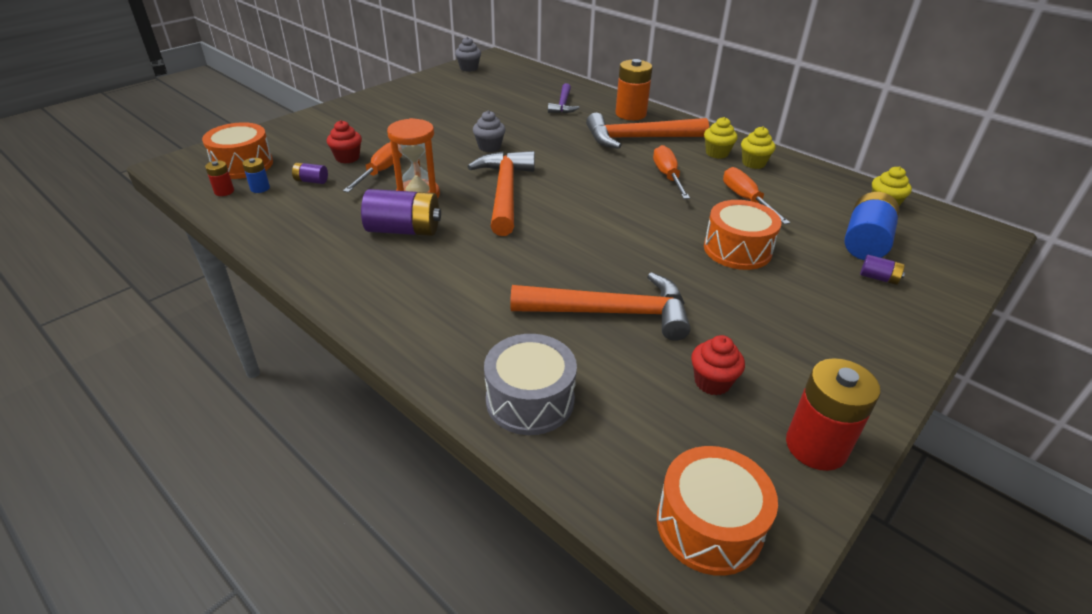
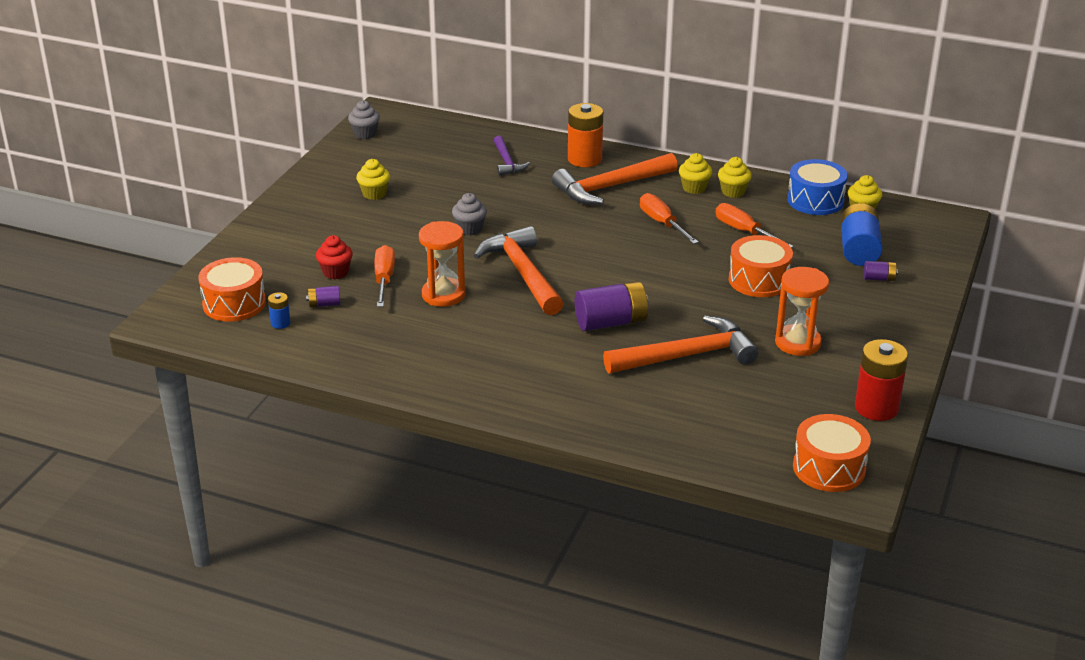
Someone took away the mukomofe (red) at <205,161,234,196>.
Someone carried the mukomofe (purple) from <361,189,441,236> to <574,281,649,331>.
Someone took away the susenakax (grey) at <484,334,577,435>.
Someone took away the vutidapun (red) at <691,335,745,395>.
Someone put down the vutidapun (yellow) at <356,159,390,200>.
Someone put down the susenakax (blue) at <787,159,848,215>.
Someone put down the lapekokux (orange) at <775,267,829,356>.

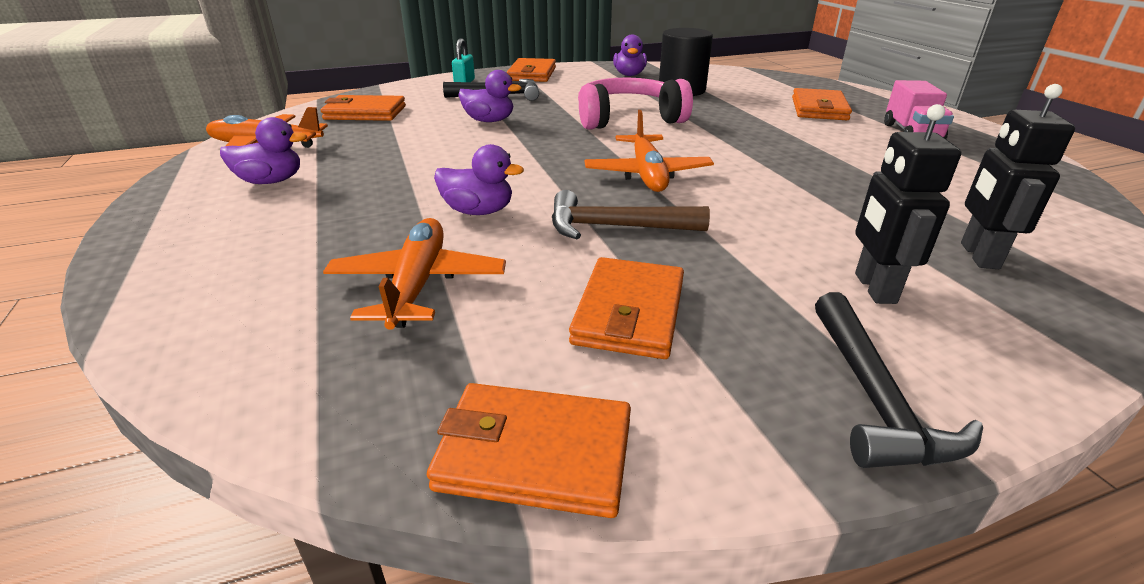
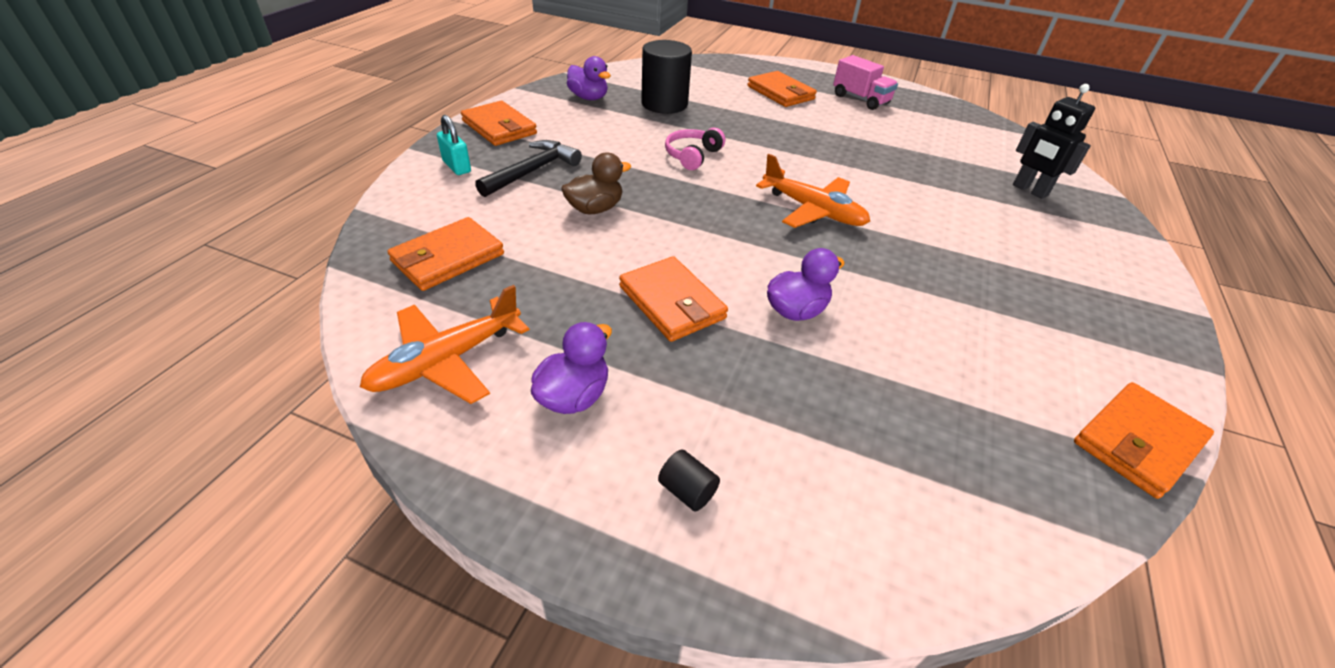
Someone repainted the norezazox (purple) at <458,70,522,122>, which became the norezazox (brown) at <561,153,631,214>.
Someone scaled the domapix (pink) at <578,78,693,130> by 0.56.
Someone took away the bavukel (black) at <855,104,961,304>.
Someone took away the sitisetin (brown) at <552,190,710,239>.
Someone took away the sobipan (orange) at <323,218,506,330>.
Someone carried the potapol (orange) from <569,257,684,359> to <619,256,728,342>.
Someone took away the sitisetin (black) at <815,292,983,468>.
Someone put down the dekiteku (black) at <658,449,720,512>.

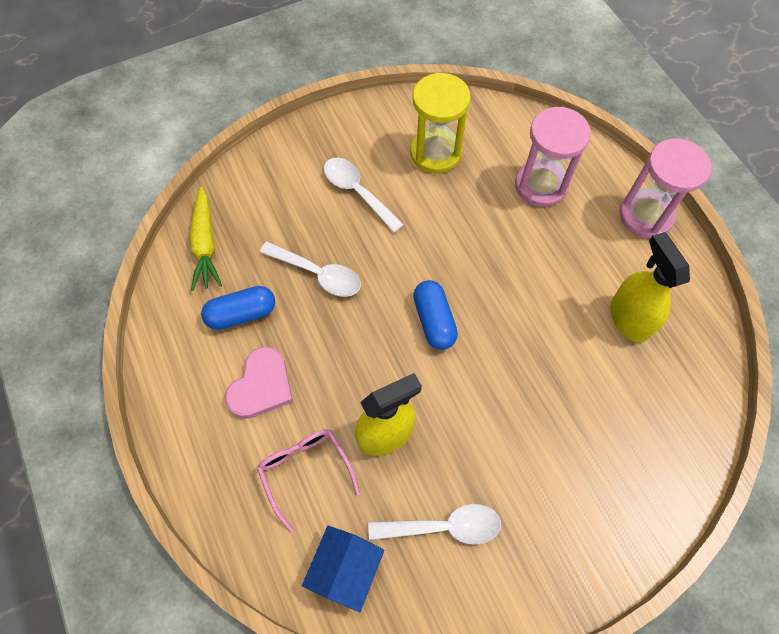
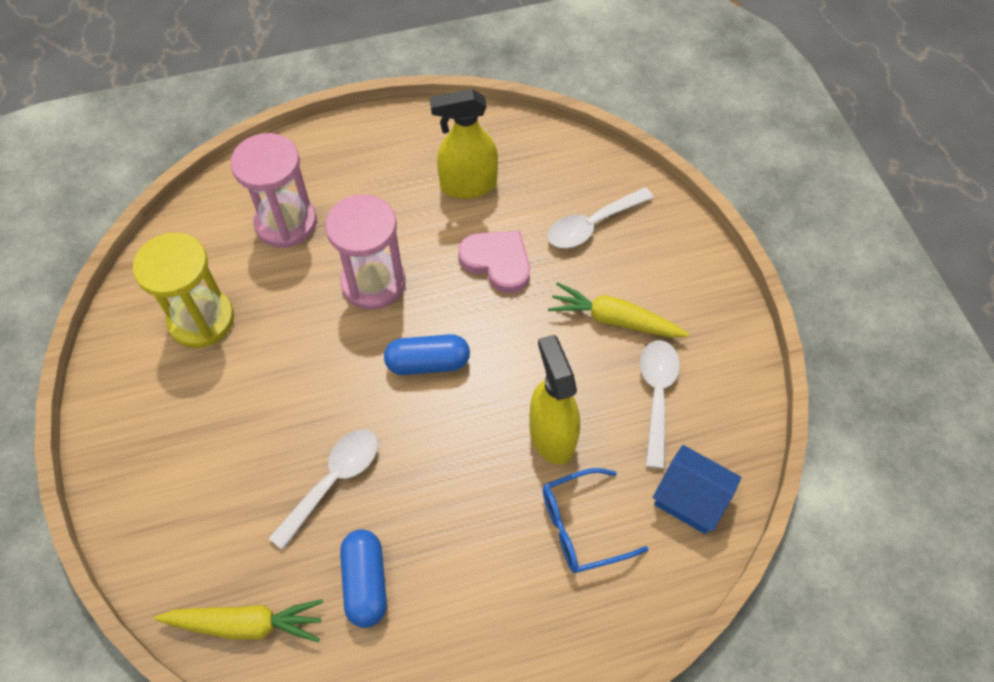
Someone carried the lapekokux (pink) from <619,139,712,238> to <325,195,405,310>.
Someone carried the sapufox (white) from <324,158,404,233> to <548,187,654,248>.
Someone carried the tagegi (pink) from <225,347,293,419> to <458,231,530,293>.
Someone repainted the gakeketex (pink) at <257,429,360,532>, which became the gakeketex (blue) at <543,468,648,573>.
Someone put down the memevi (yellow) at <548,282,689,338>.

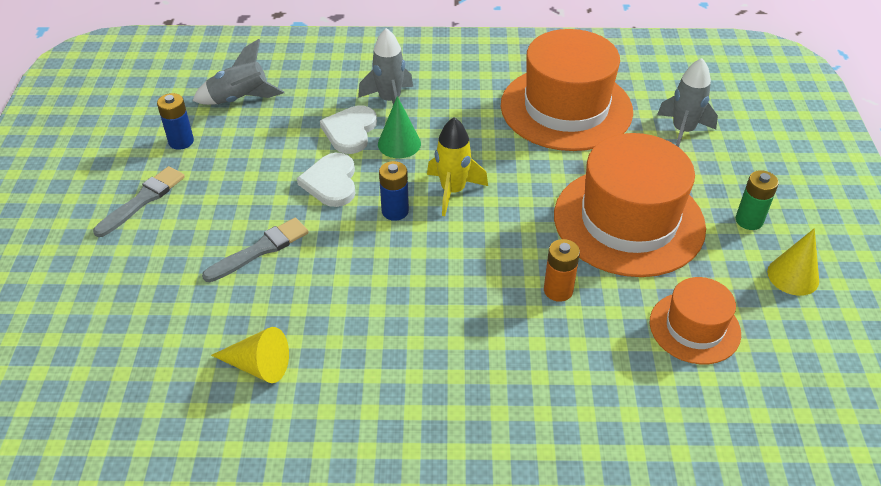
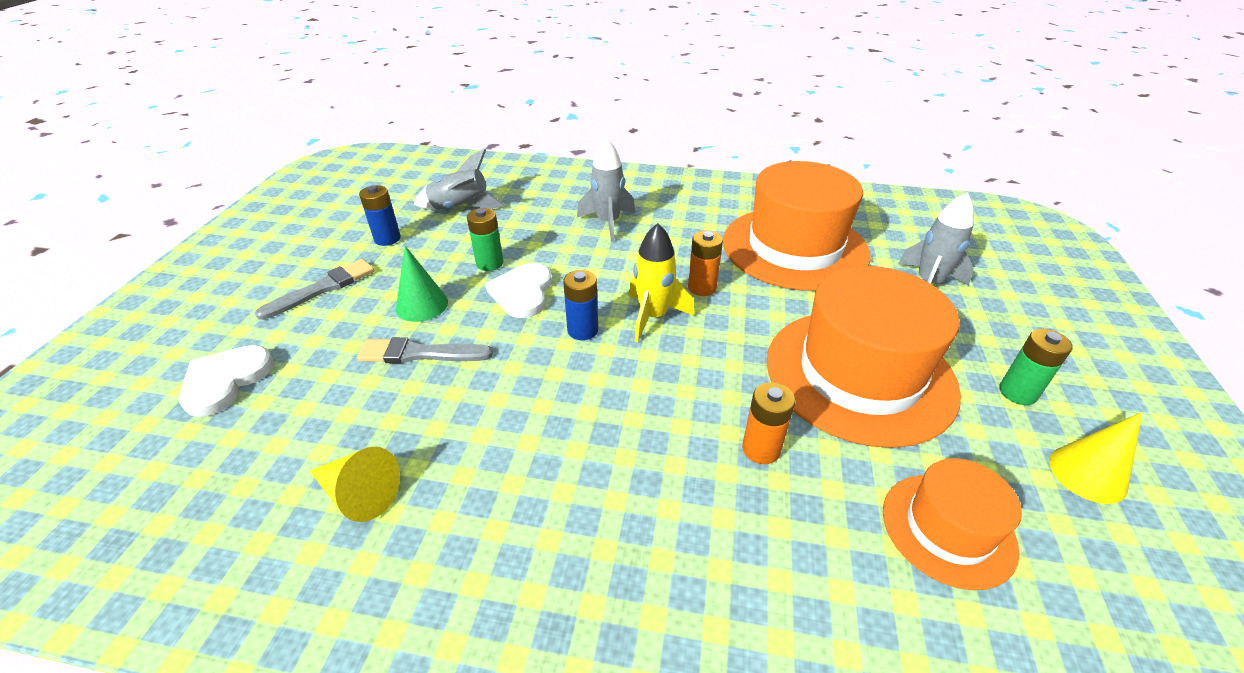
Someone carried the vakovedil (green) from <378,96,421,158> to <396,246,448,322>.
Someone carried the tagegi (white) from <320,105,377,154> to <179,345,274,417>.
Someone rotated the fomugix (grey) at <202,218,309,282> by 150 degrees counterclockwise.
Someone put down the mukomofe (green) at <467,208,503,271>.
Someone put down the mukomofe (orange) at <688,230,723,296>.

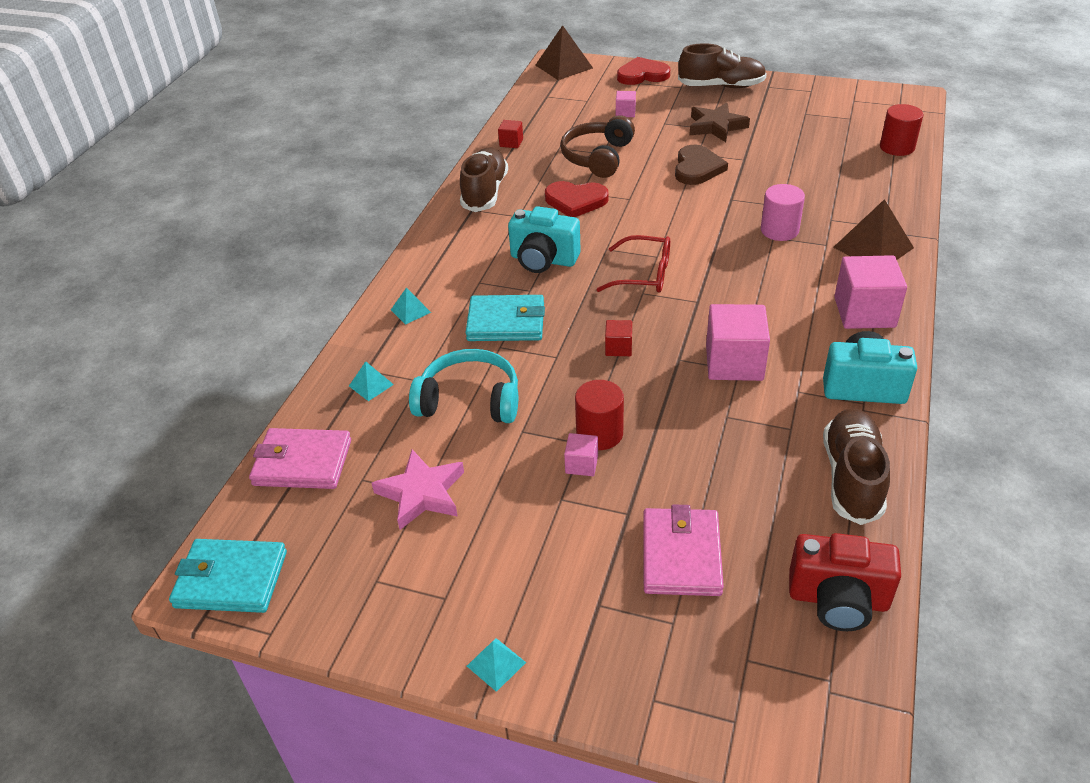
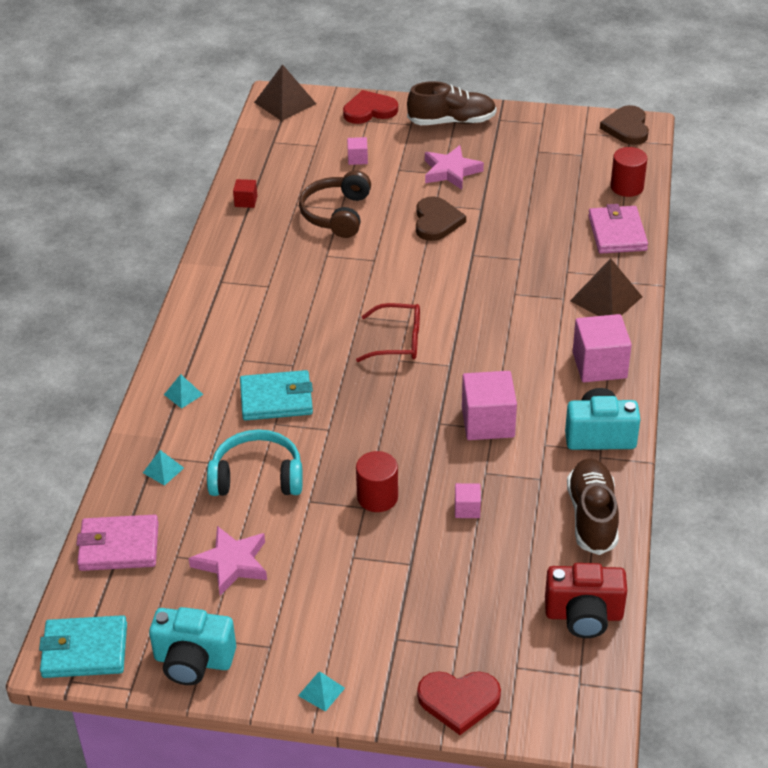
Someone repainted the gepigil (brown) at <690,103,750,142>, which became the gepigil (pink) at <425,145,484,190>.
Someone took away the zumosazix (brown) at <460,147,508,212>.
Someone carried the tagegi (red) from <545,181,609,217> to <417,671,501,735>.
Someone took away the dekiteku (pink) at <761,184,805,241>.
Someone carried the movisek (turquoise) from <508,206,581,273> to <149,607,236,685>.
Someone took away the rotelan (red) at <605,320,632,356>.
Someone carried the rotelan (pink) from <564,433,598,476> to <455,483,481,518>.
Someone carried the potapol (pink) from <643,504,724,596> to <588,204,648,254>.
Someone put down the tagegi (brown) at <600,105,649,145>.

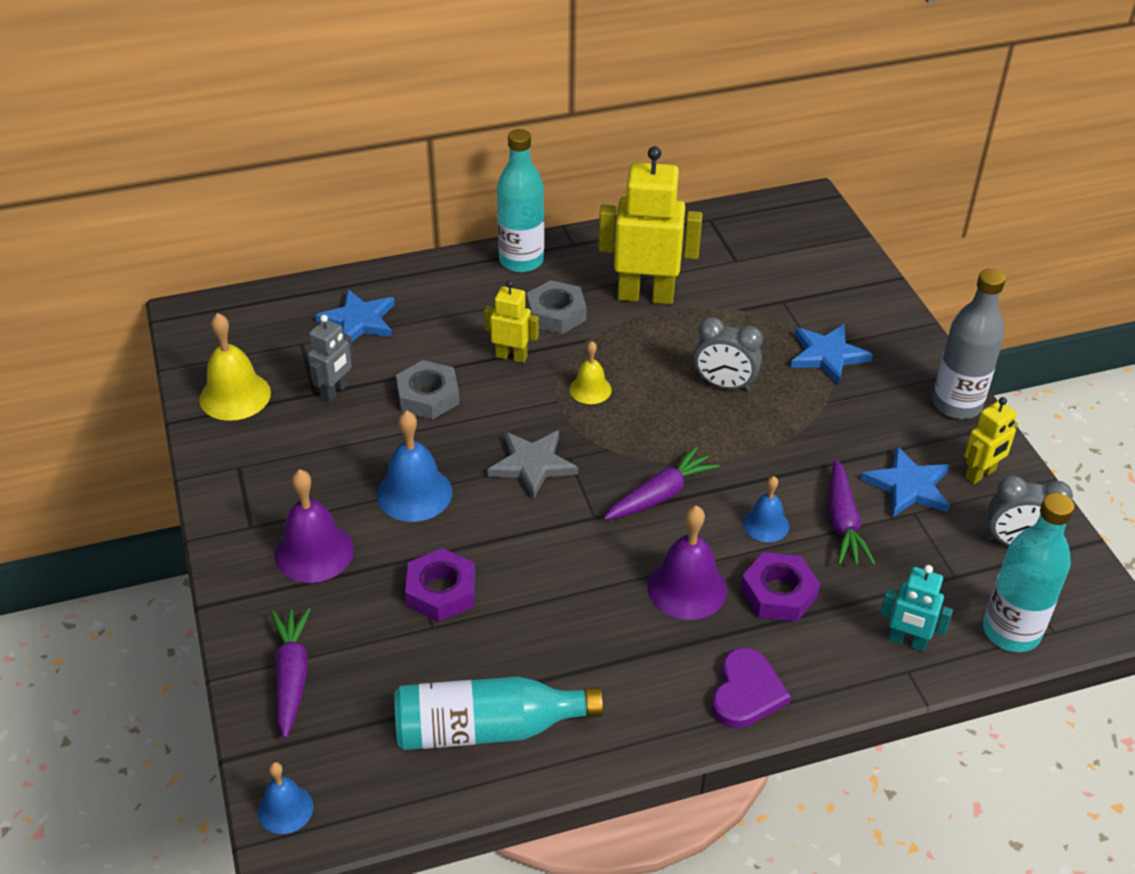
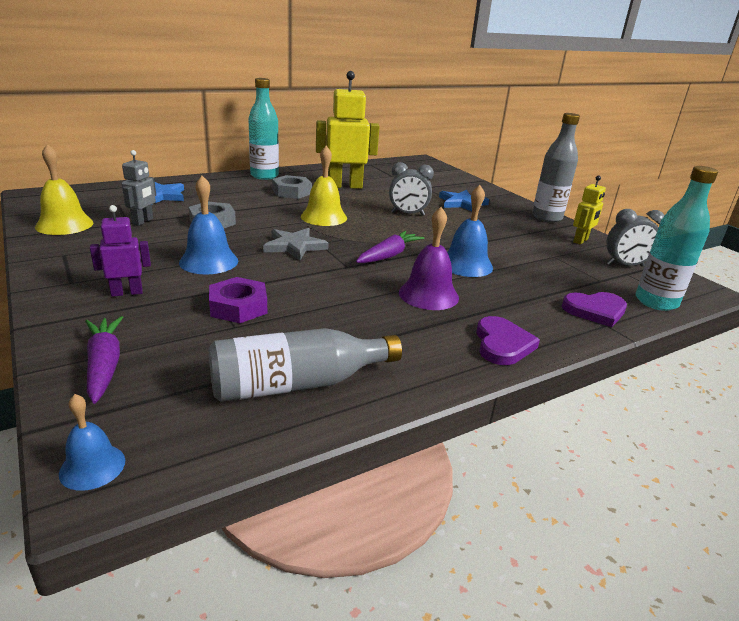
Someone took away the bavukel (yellow) at <484,280,539,363>.
Someone scaled the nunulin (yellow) at <569,341,612,404> by 1.66.
Someone took away the gepigil (blue) at <861,446,950,518>.
Someone took away the memevi (purple) at <829,459,875,565>.
Someone swapped the nunulin (purple) at <275,469,354,583> for the bavukel (purple) at <90,205,151,297>.
Someone scaled the nunulin (blue) at <743,476,789,542> by 1.66.
Someone took away the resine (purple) at <741,552,820,622>.
Someone swapped the bavukel (turquoise) at <880,565,953,652> for the tagegi (purple) at <562,292,627,327>.
Someone repainted the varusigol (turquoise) at <394,677,603,750>, which became the varusigol (grey) at <209,328,402,402>.

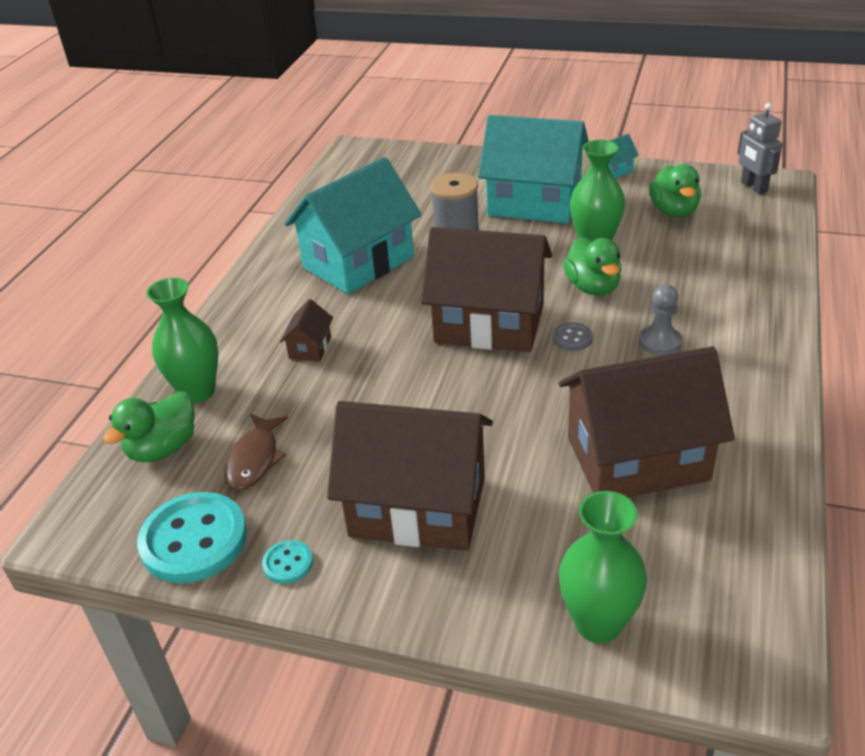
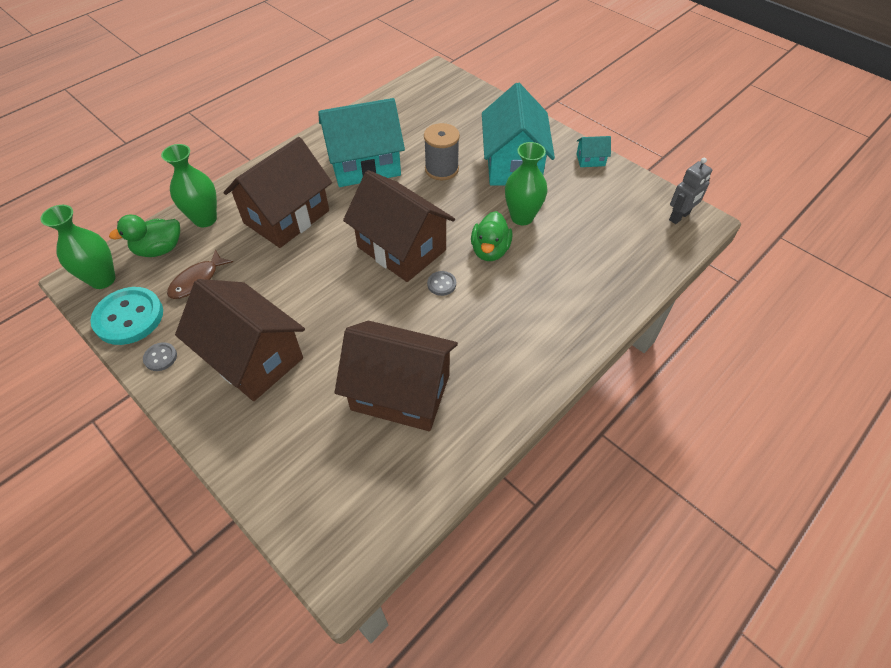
Someone rotated the bavukel (grey) at <738,103,783,194> by 135 degrees counterclockwise.
Someone rotated the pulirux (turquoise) at <478,115,589,223> by 45 degrees clockwise.
Someone took away the norezazox (green) at <649,164,701,217>.
Someone took away the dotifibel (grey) at <639,285,682,355>.
Someone scaled the pulirux (brown) at <280,299,333,361> by 2.45.
Someone carried the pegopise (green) from <559,491,647,643> to <40,205,116,289>.
Someone repainted the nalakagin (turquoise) at <262,540,313,584>, which became the nalakagin (grey) at <143,342,177,371>.

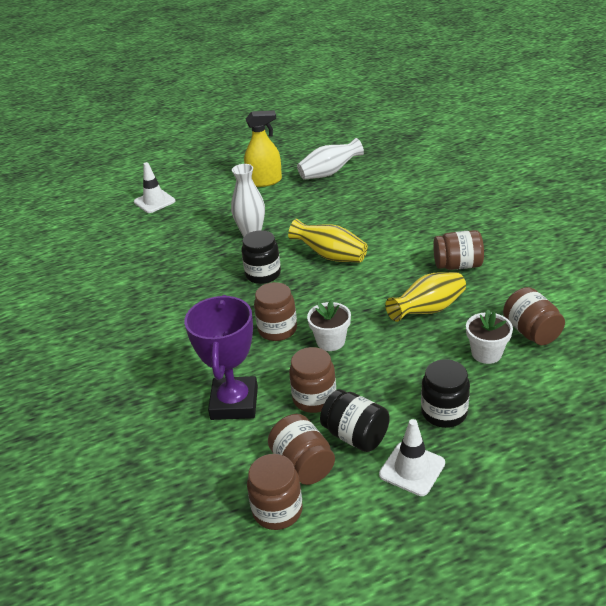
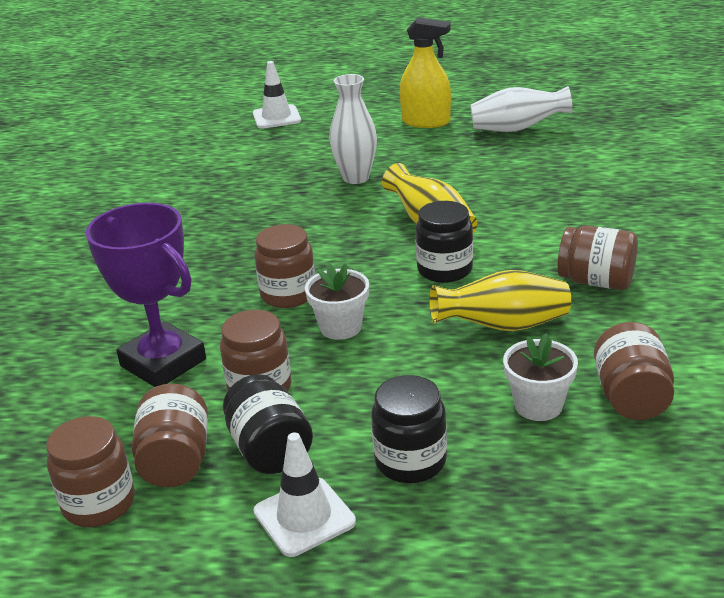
Someone carried the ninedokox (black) from <241,230,281,284> to <416,201,473,283>.
Someone rotated the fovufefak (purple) at <184,295,258,420> by 75 degrees counterclockwise.

